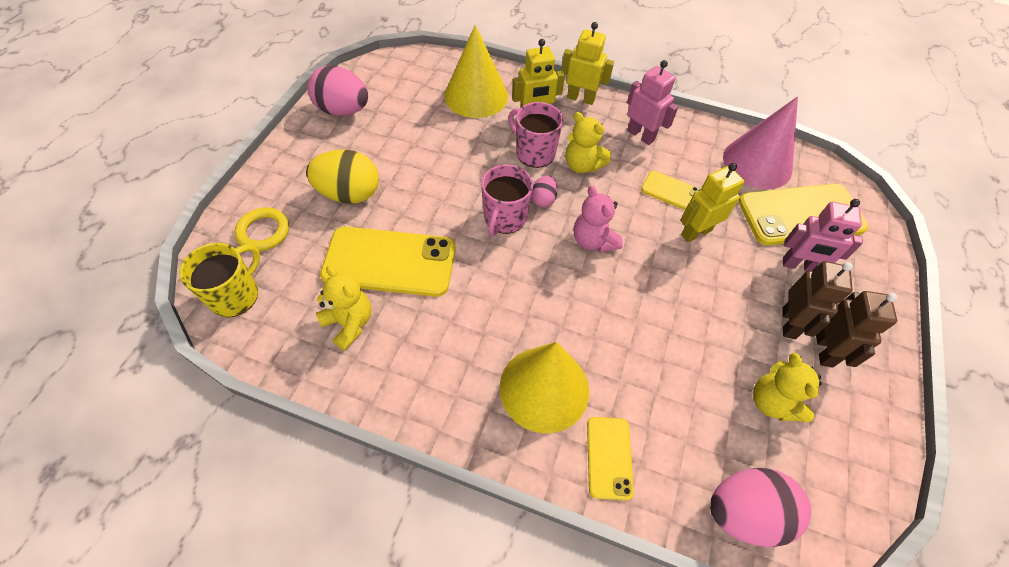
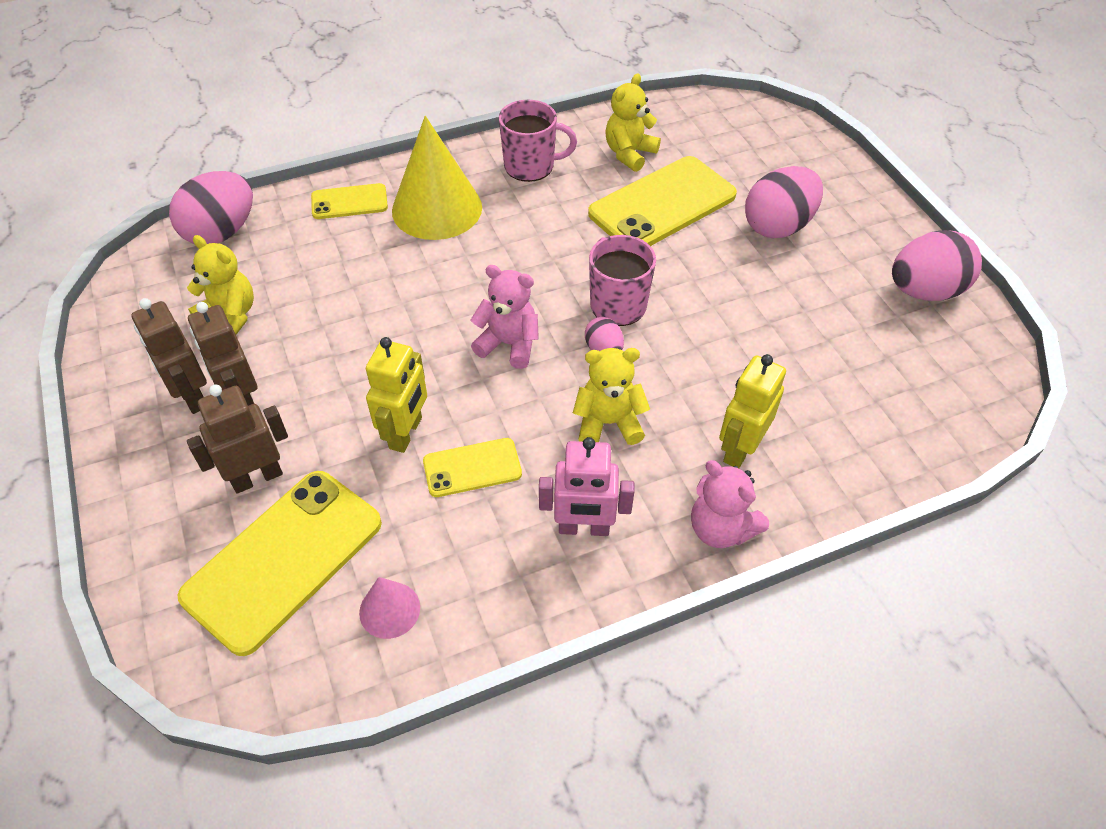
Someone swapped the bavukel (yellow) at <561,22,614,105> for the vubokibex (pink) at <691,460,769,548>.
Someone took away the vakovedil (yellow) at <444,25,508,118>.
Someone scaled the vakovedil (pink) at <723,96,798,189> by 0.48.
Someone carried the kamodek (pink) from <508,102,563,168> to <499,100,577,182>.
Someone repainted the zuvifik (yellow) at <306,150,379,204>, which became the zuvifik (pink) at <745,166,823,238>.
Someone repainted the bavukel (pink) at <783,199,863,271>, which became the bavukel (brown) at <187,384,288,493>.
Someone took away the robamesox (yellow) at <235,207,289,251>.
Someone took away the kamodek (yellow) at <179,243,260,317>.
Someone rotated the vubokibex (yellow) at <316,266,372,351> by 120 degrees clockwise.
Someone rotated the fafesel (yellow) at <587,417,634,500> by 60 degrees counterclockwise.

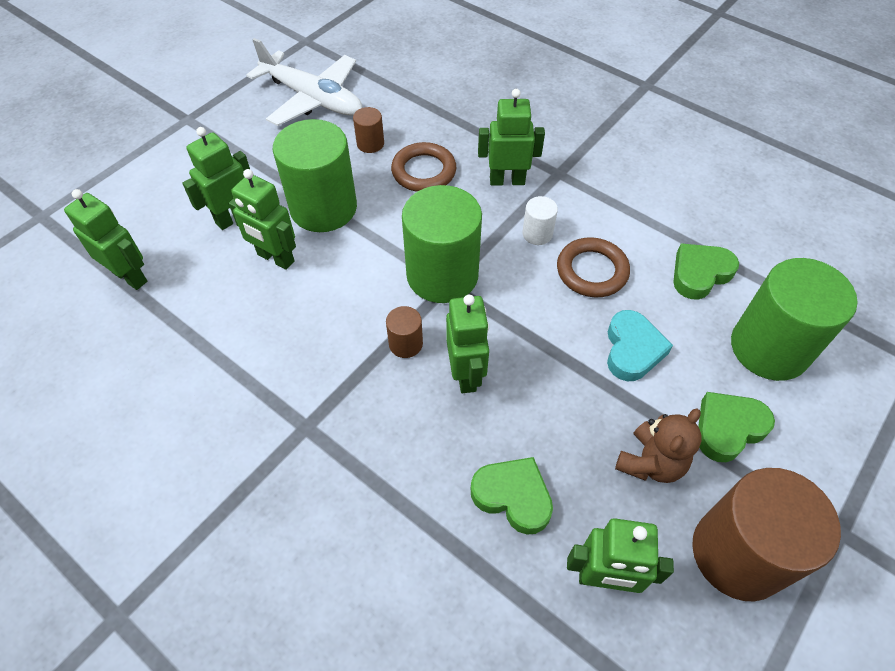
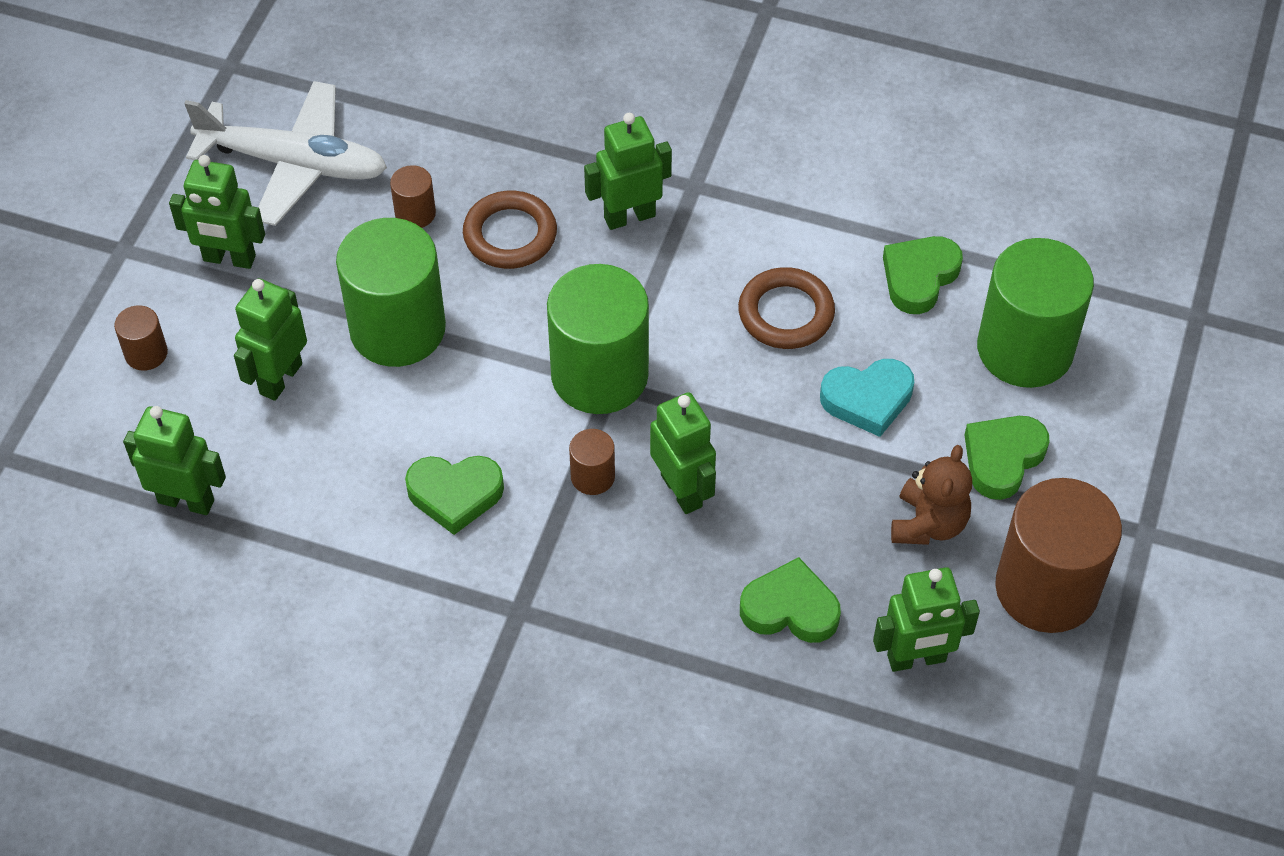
Someone carried the bavukel (green) from <229,169,296,270> to <169,155,265,269>.
Someone took away the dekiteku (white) at <522,196,558,245>.
Someone rotated the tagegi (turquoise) at <607,310,673,381> by 90 degrees clockwise.
Someone put down the dekiteku (brown) at <114,305,168,371>.
Someone put down the tagegi (green) at <405,456,504,535>.

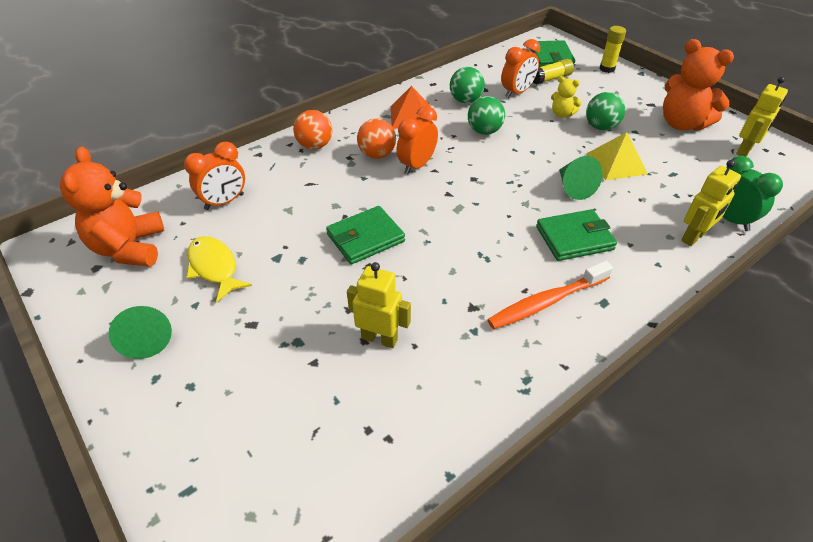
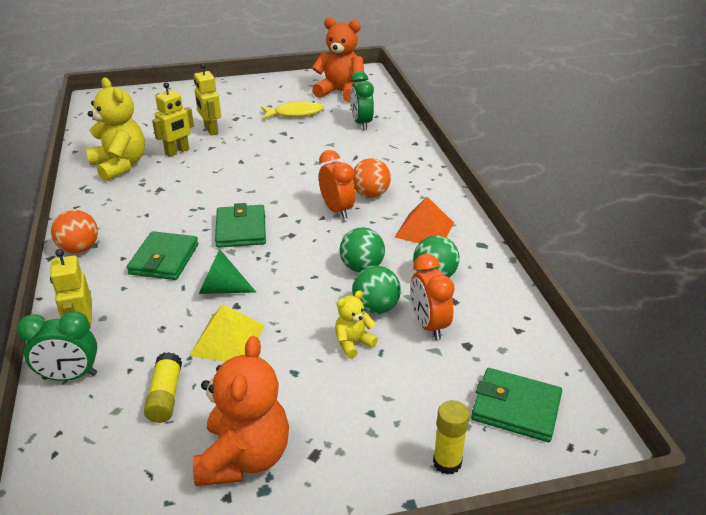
Someone rotated the vubokibex (orange) at <663,39,734,131> by 120 degrees clockwise.
Someone carried the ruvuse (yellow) from <533,59,574,85> to <144,352,182,423>.
Someone carried the bavukel (yellow) from <736,77,788,157> to <194,63,221,136>.
Someone carried the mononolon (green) from <586,92,625,130> to <352,266,401,314>.
Someone carried the mononolon (orange) from <293,110,332,149> to <51,210,98,253>.
Someone repainted the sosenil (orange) at <184,142,245,210>, which became the sosenil (green) at <350,71,374,130>.
Someone carried the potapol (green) from <326,206,405,265> to <215,203,266,248>.
Someone took away the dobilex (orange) at <487,261,613,329>.
Someone took away the vakovedil (green) at <108,306,172,359>.
Someone put down the vubokibex (yellow) at <86,77,145,181>.

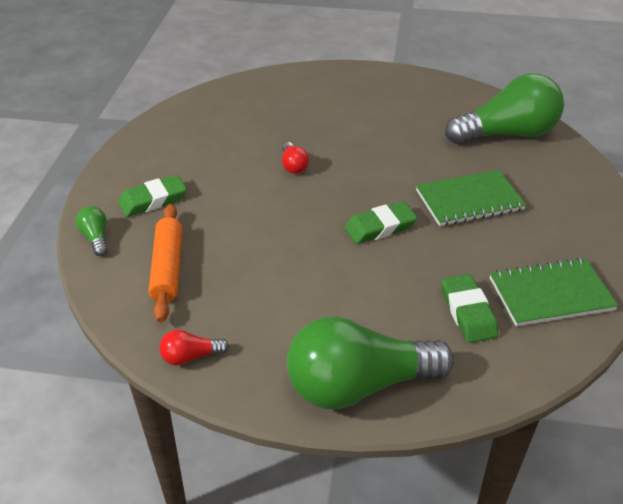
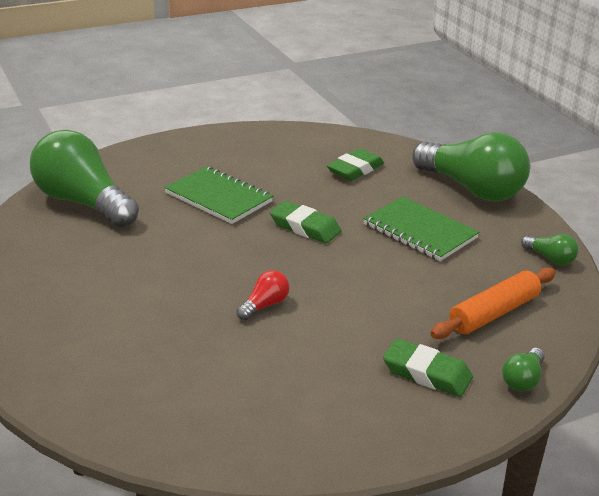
Someone carried the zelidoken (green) from <490,258,619,326> to <363,196,479,261>.
Someone repainted the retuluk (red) at <159,330,229,366>, which became the retuluk (green) at <521,234,578,266>.

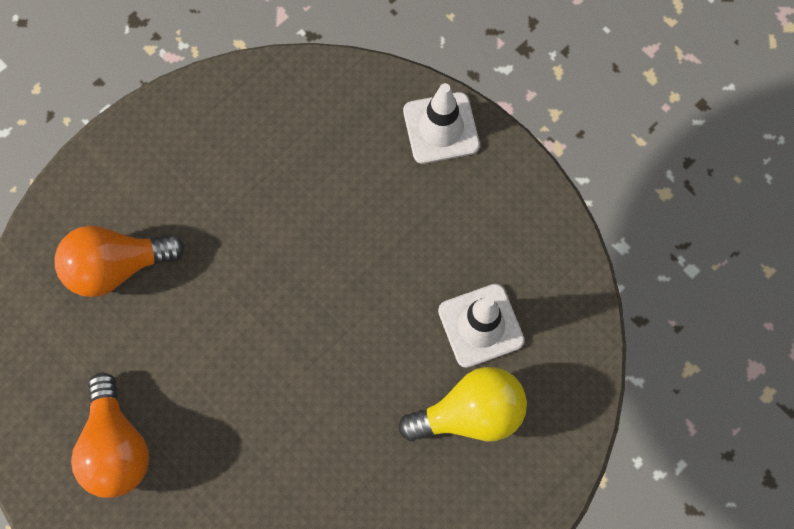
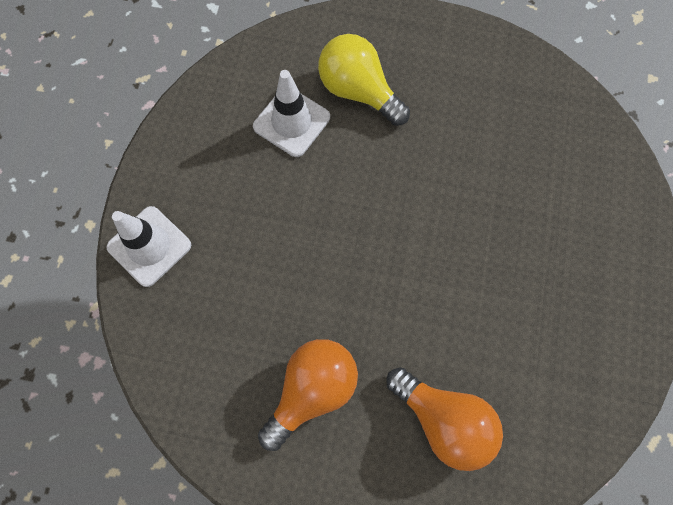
Someone carried the retuluk (orange) from <71,372,149,498> to <258,339,358,451>.

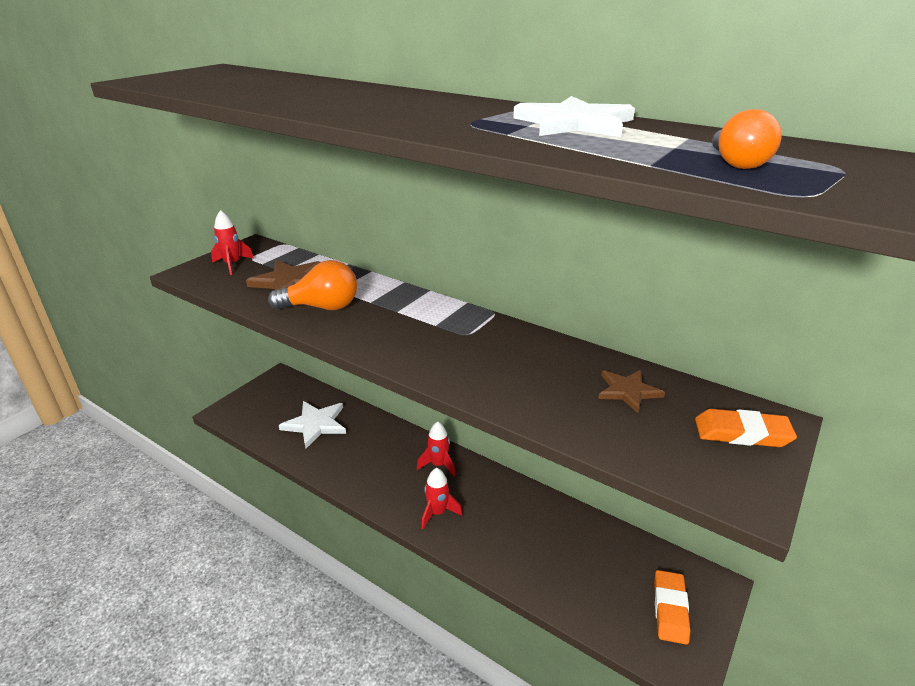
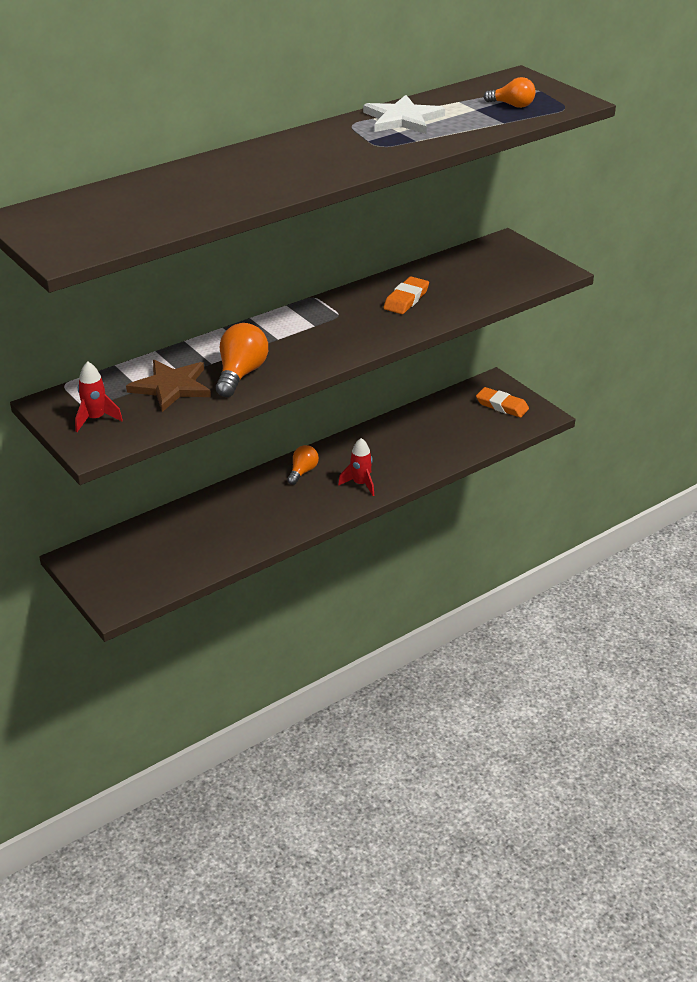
Someone took away the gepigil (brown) at <598,370,665,413>.
Someone took away the gepigil (white) at <279,401,346,449>.
Someone carried the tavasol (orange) from <695,409,797,447> to <383,276,429,314>.
Someone swapped the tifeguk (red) at <417,422,456,477> for the retuluk (orange) at <287,445,319,485>.

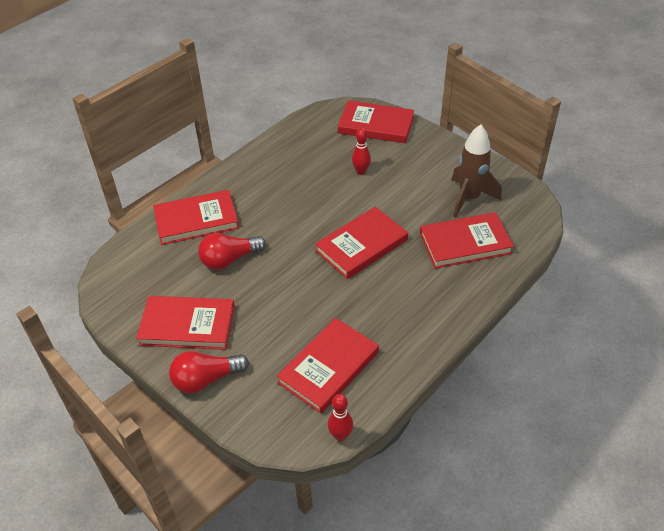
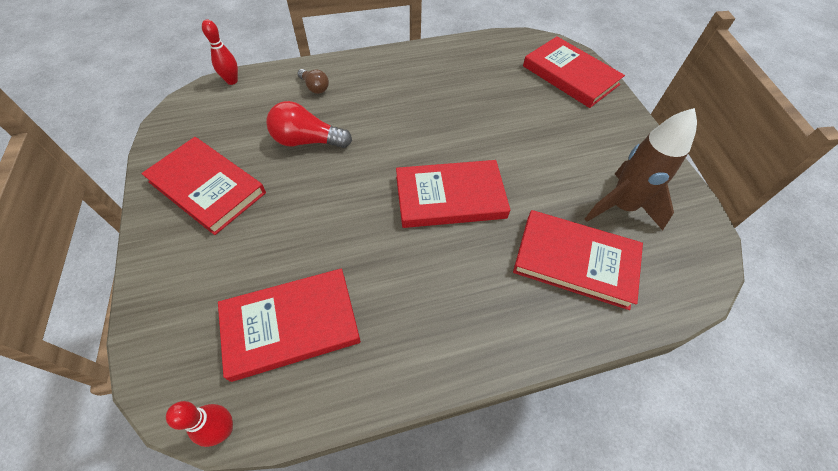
Someone carried the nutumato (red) from <352,128,371,175> to <202,19,238,85>.
Someone swapped the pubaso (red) at <153,190,239,245> for the retuluk (brown) at <297,69,329,94>.
Someone took away the retuluk (red) at <169,351,249,394>.

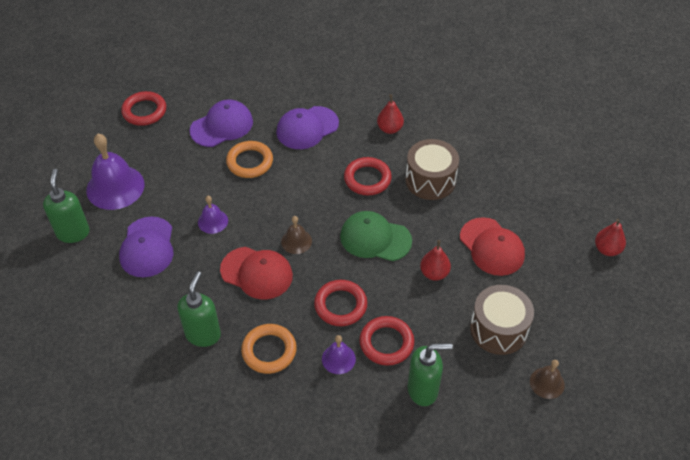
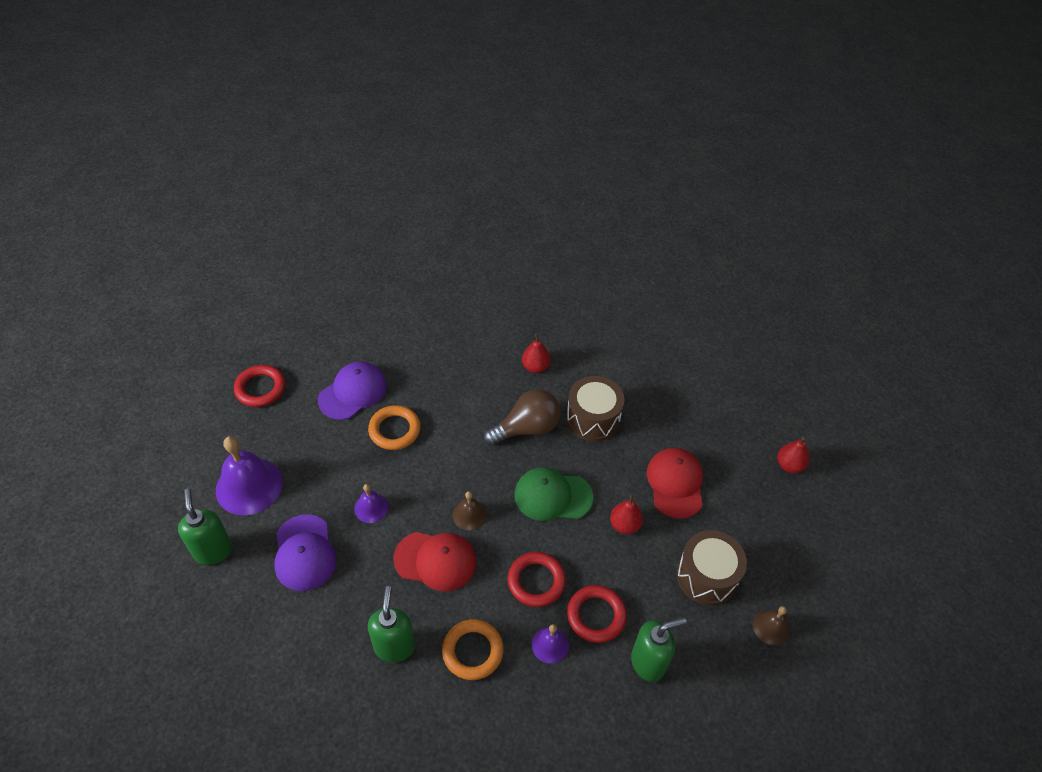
Someone took away the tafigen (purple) at <276,106,339,149>.
Someone swapped the robamesox (red) at <344,157,392,195> for the retuluk (brown) at <484,389,561,446>.
Someone rotated the tafigen (red) at <460,217,525,276> by 135 degrees counterclockwise.

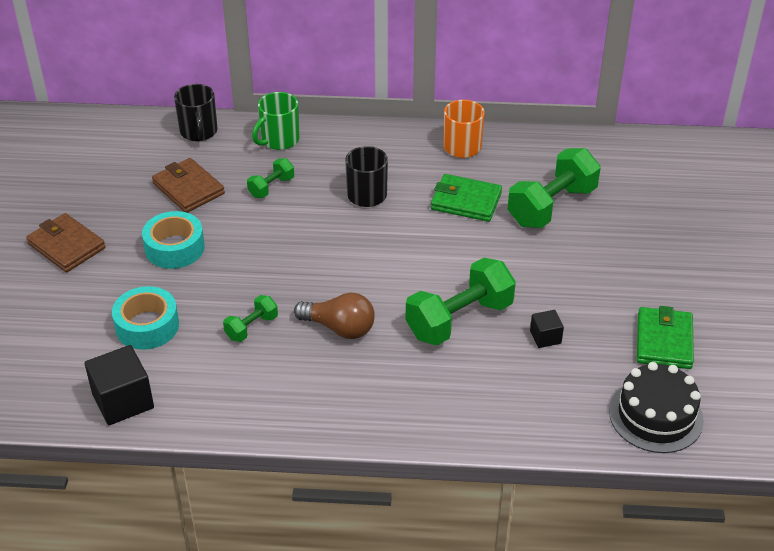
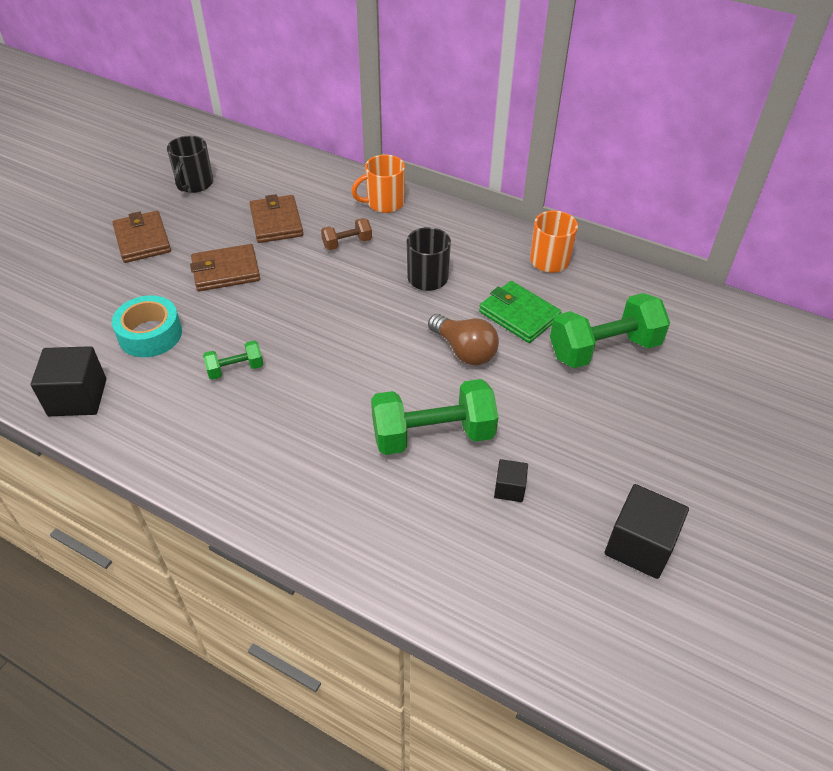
Someone carried the kamodek (black) from <174,84,217,142> to <167,136,213,193>.
Someone repainted the kamodek (green) at <252,92,299,150>, which became the kamodek (orange) at <351,155,405,213>.
Someone repainted the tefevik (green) at <247,158,294,198>, which became the tefevik (brown) at <321,218,372,250>.
Someone swapped the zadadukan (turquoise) at <142,211,205,269> for the potapol (brown) at <190,244,260,291>.
Someone carried the retuluk (brown) from <294,292,375,339> to <428,314,499,365>.
Someone swapped the potapol (green) at <637,306,694,369> for the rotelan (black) at <605,484,689,579>.
Someone took away the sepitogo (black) at <609,362,704,453>.

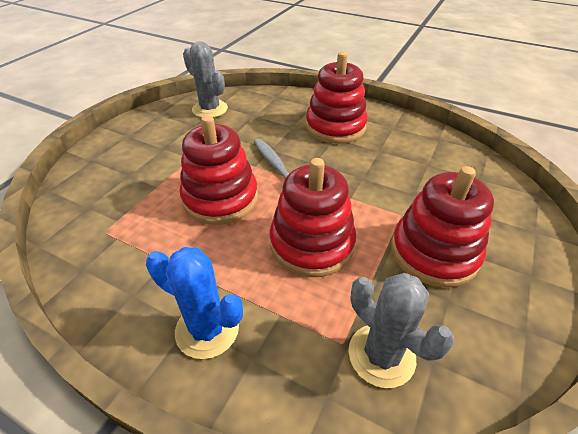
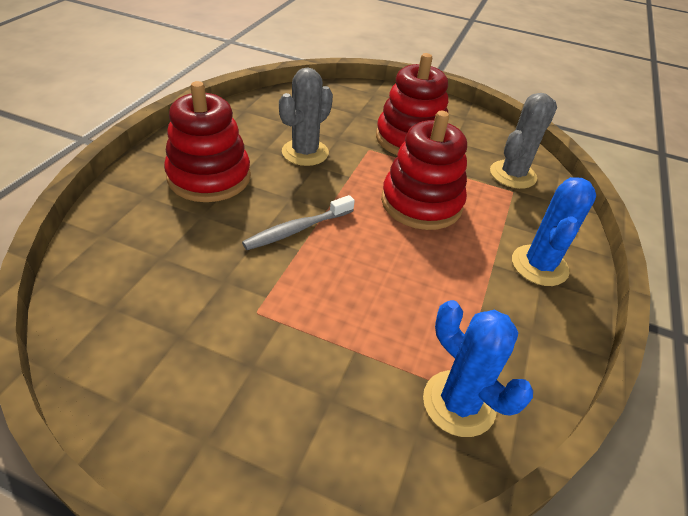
Someone carried the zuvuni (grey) from <183,41,228,118> to <279,67,333,166>.
Someone took away the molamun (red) at <180,115,258,225>.
Someone put down the zuvuni (blue) at <423,300,533,437>.

